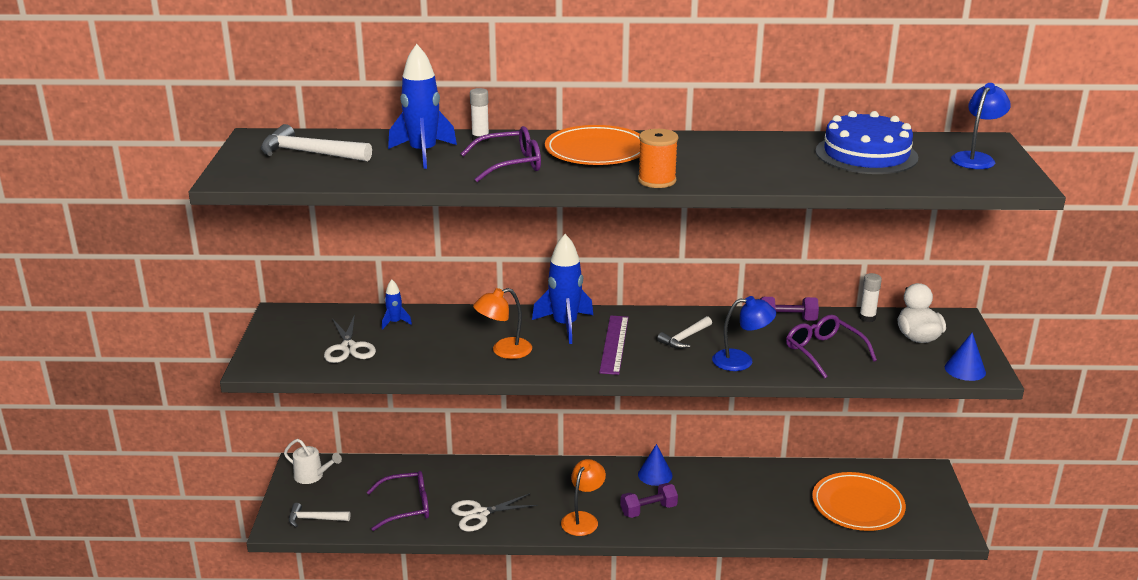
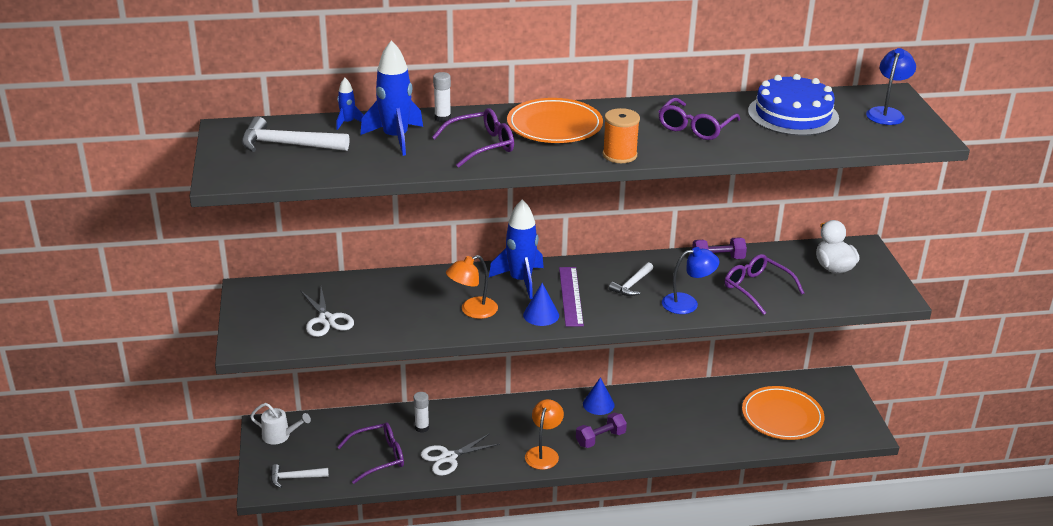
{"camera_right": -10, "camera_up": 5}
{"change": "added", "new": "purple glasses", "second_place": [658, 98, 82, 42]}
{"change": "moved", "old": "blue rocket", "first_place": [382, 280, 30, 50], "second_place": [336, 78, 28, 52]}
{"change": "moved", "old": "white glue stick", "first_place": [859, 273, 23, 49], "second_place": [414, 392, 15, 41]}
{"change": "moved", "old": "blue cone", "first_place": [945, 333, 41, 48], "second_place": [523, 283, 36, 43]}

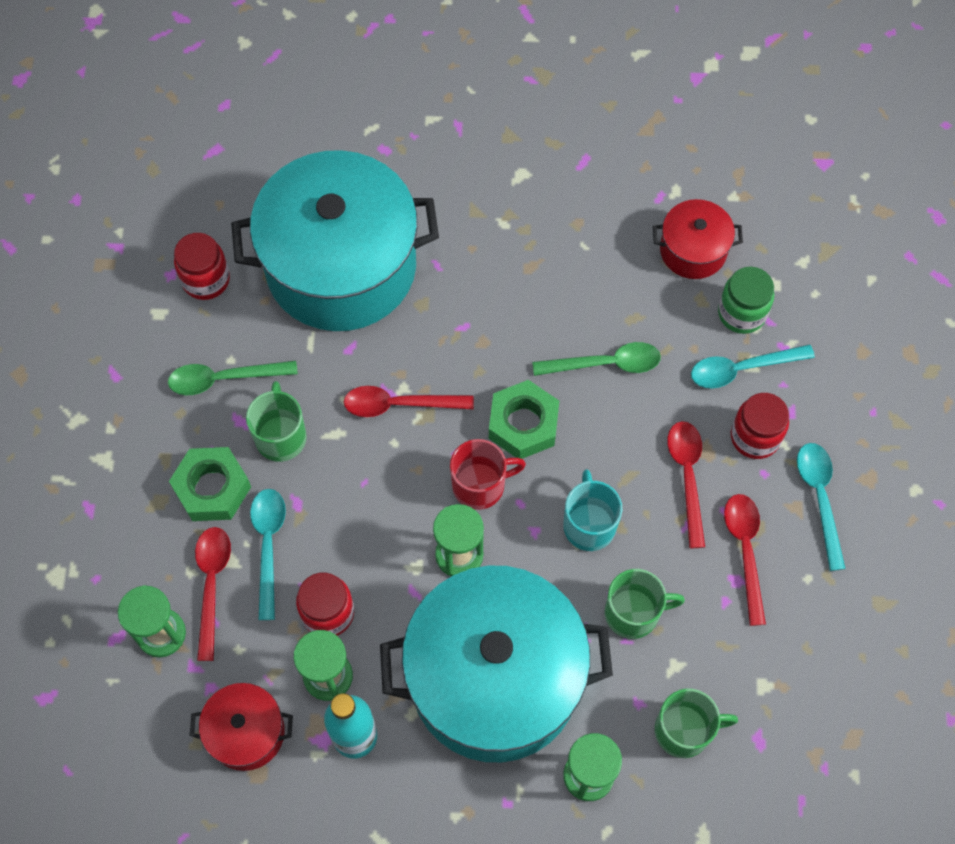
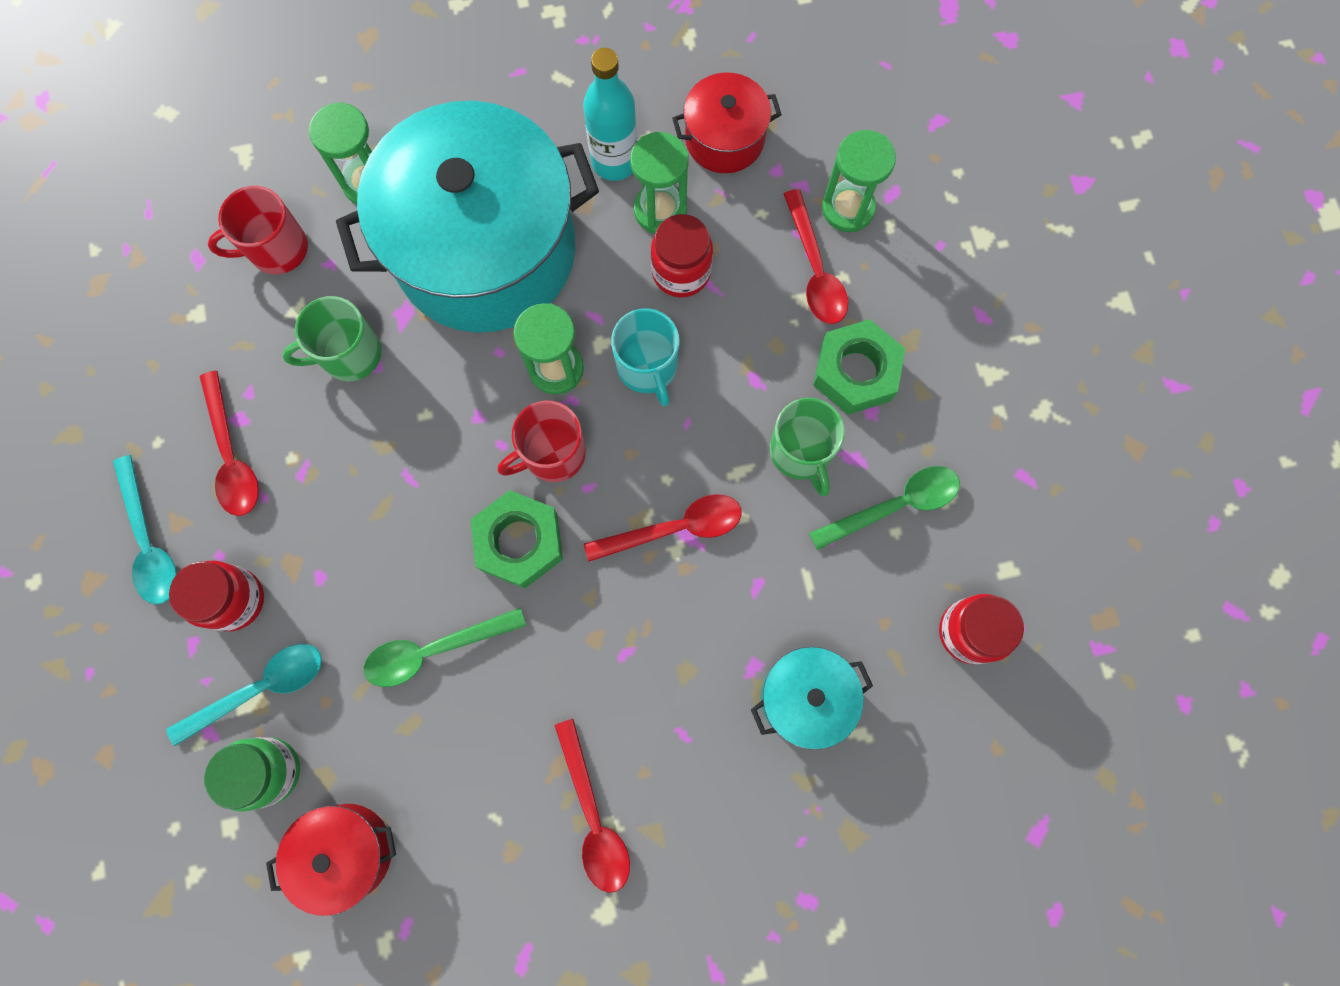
{"camera_right": 165, "camera_up": 10}
{"change": "removed", "old": "turquoise spoon", "first_place": [250, 489, 36, 131]}
{"change": "moved", "old": "turquoise mug", "first_place": [564, 469, 58, 82], "second_place": [611, 309, 68, 98]}
{"change": "moved", "old": "red spoon", "first_place": [667, 421, 38, 127], "second_place": [554, 719, 76, 174]}
{"change": "recoloured", "old": "green mug", "new": "red mug", "first_place": [655, 688, 83, 70], "second_place": [208, 186, 100, 88]}
{"change": "resized", "old": "turquoise pot", "first_place": [231, 150, 208, 181], "second_place": [751, 647, 122, 103], "factor": 0.45}

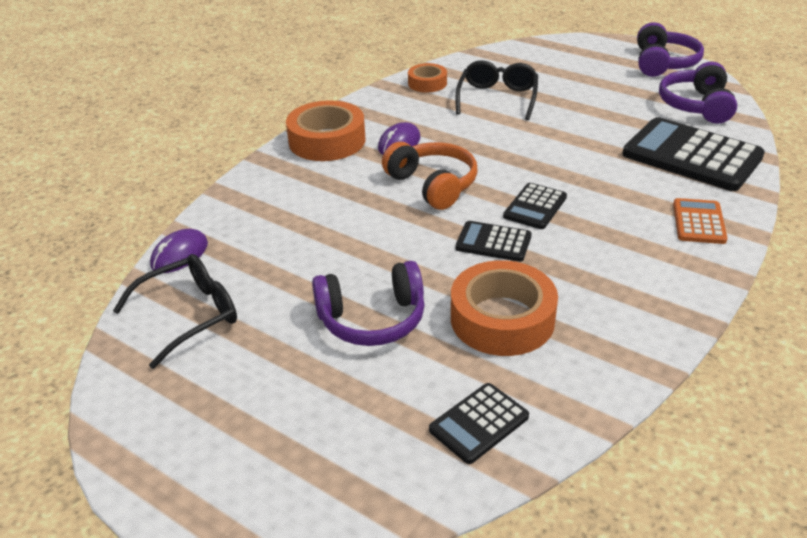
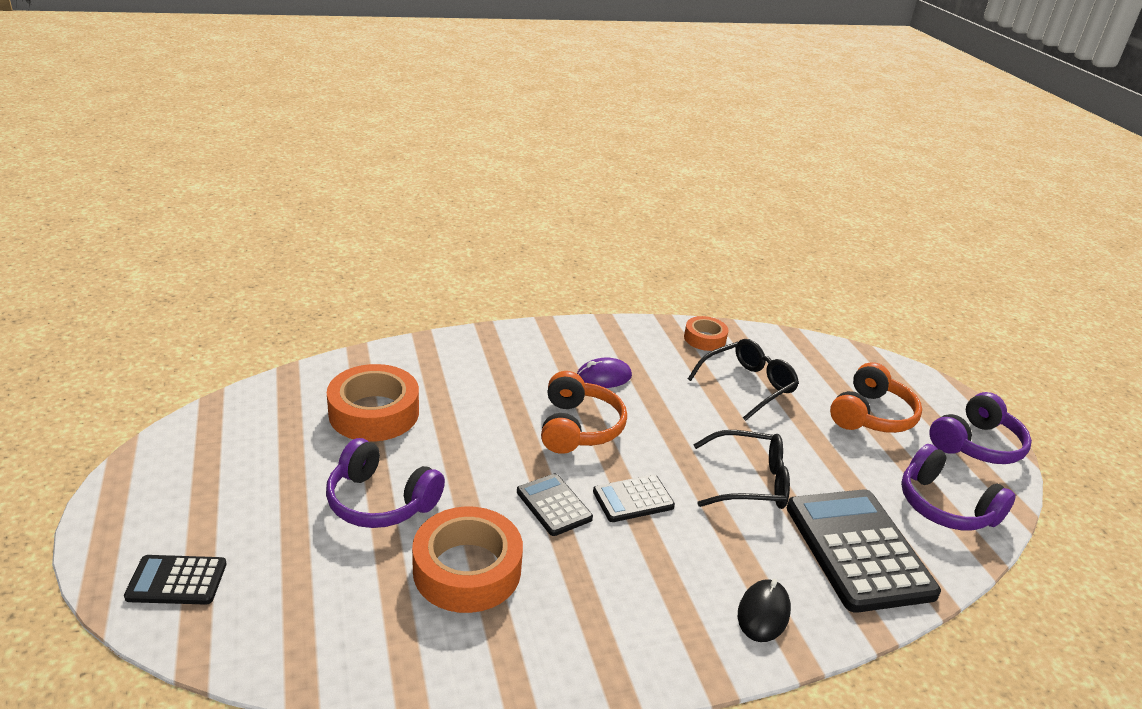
{"camera_right": 35, "camera_up": -5}
{"change": "removed", "old": "purple mouse", "first_place": [150, 229, 58, 44]}
{"change": "added", "new": "orange headphones", "second_place": [830, 362, 92, 71]}
{"change": "moved", "old": "black glasses", "first_place": [113, 254, 124, 115], "second_place": [693, 430, 97, 79]}
{"change": "moved", "old": "orange tape", "first_place": [286, 100, 79, 61], "second_place": [327, 364, 92, 78]}
{"change": "moved", "old": "black calculator", "first_place": [429, 383, 100, 81], "second_place": [124, 555, 102, 50]}
{"change": "replaced", "old": "orange calculator", "new": "black mouse", "first_place": [673, 198, 54, 46], "second_place": [738, 579, 53, 63]}
{"change": "turned", "old": "purple headphones", "first_place": [659, 62, 78, 62], "second_place": [901, 444, 115, 86], "degrees": -90}

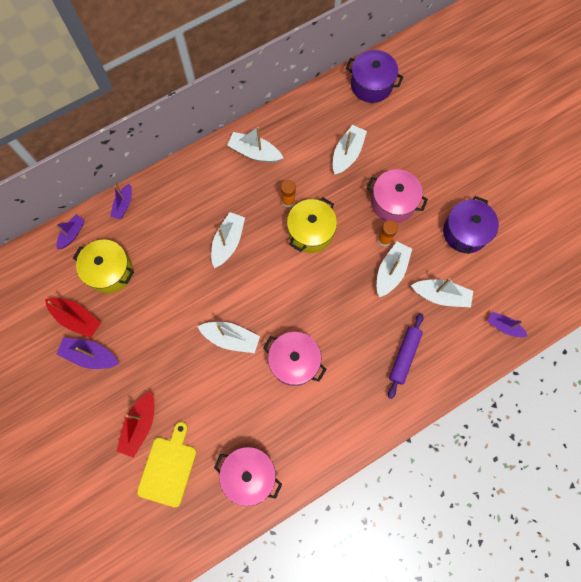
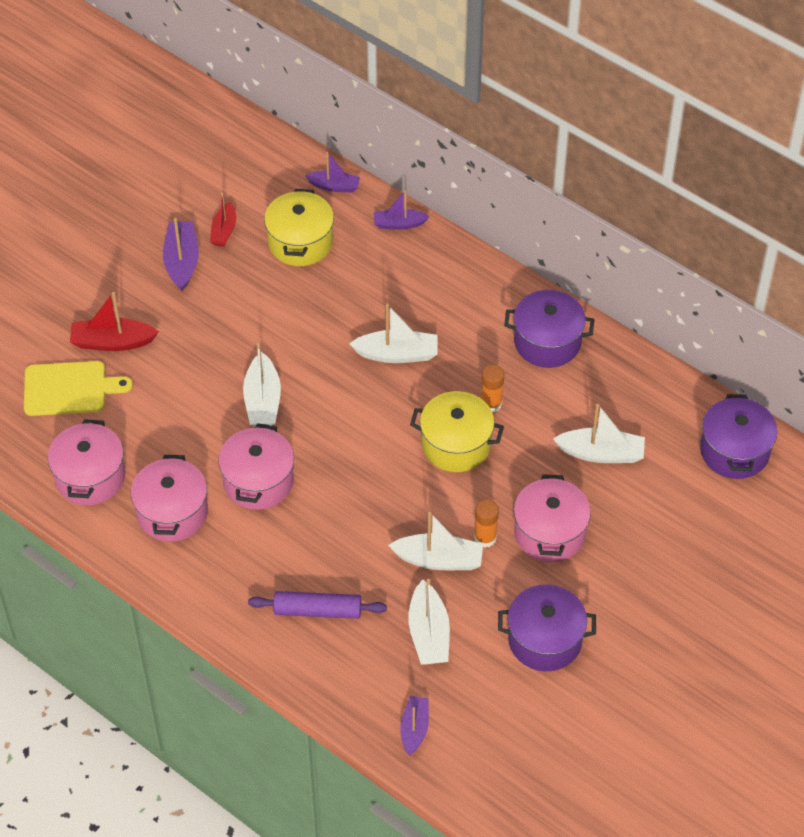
{"camera_right": 70, "camera_up": -20}
{"change": "added", "new": "pink pot", "second_place": [131, 455, 77, 87]}
{"change": "replaced", "old": "white boat", "new": "purple pot", "first_place": [227, 127, 56, 36], "second_place": [504, 290, 90, 78]}
{"change": "resized", "old": "red boat", "first_place": [45, 298, 56, 40], "second_place": [210, 193, 26, 54], "factor": 0.66}

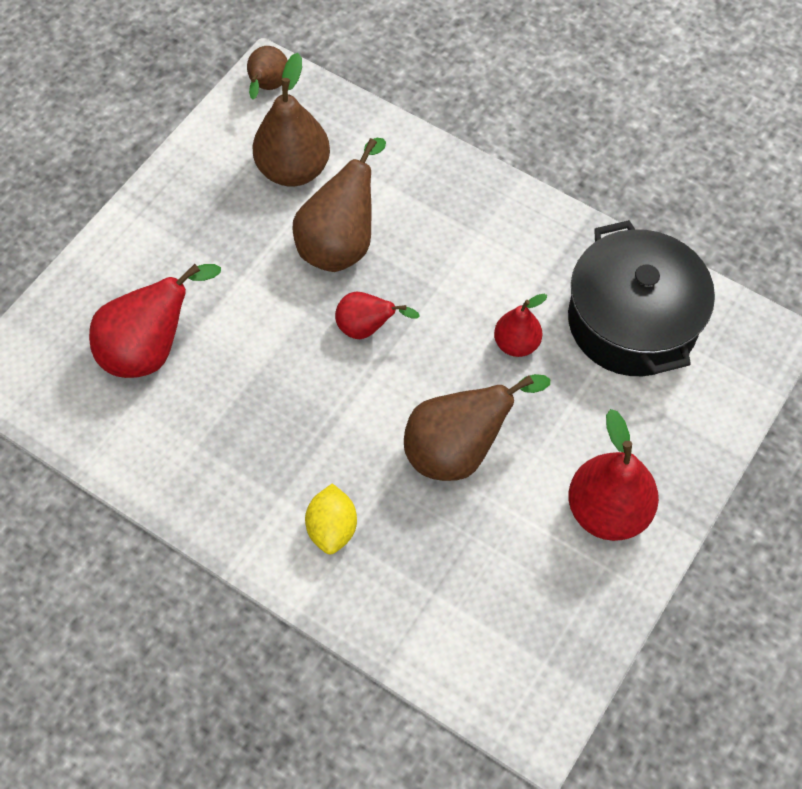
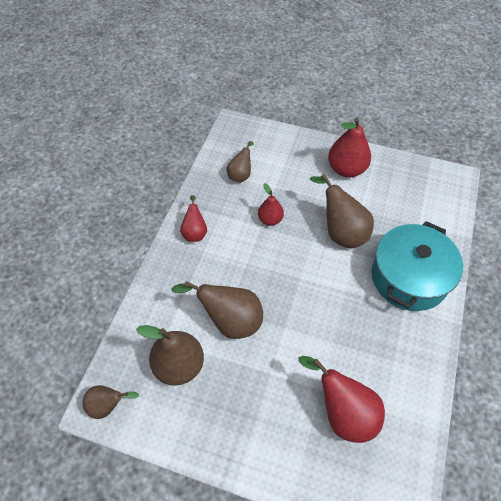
{"camera_right": -105, "camera_up": -5}
{"change": "moved", "old": "red pear", "first_place": [335, 292, 85, 47], "second_place": [180, 195, 27, 47]}
{"change": "replaced", "old": "yellow lemon", "new": "turquoise pot", "first_place": [305, 483, 52, 71], "second_place": [372, 221, 91, 90]}
{"change": "replaced", "old": "black pot", "new": "brown pear", "first_place": [568, 220, 147, 156], "second_place": [227, 141, 27, 42]}

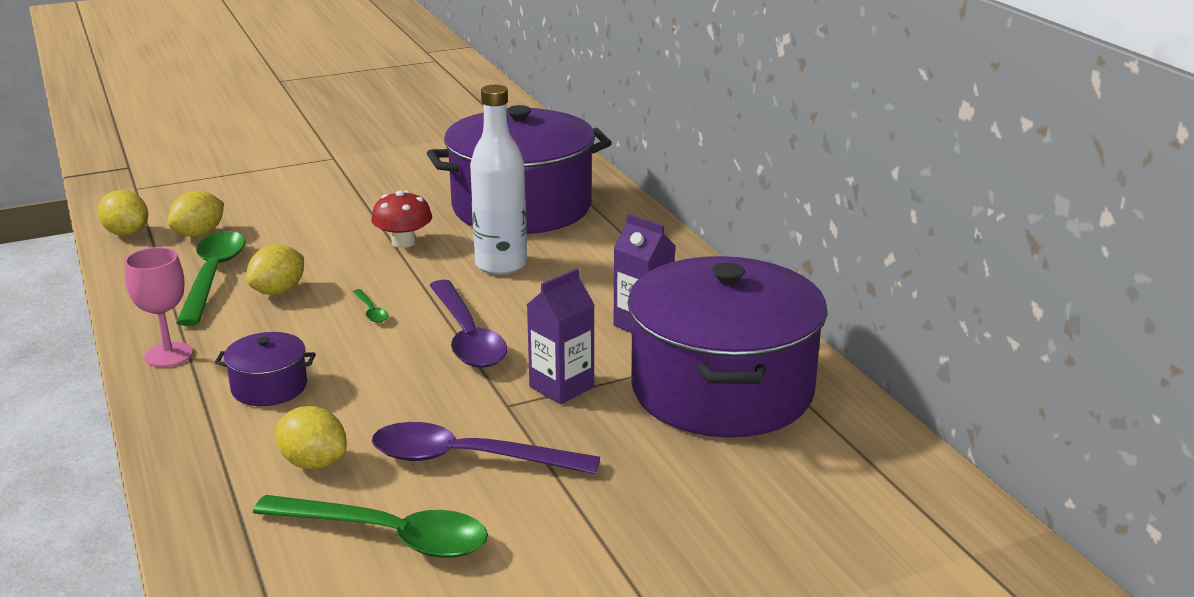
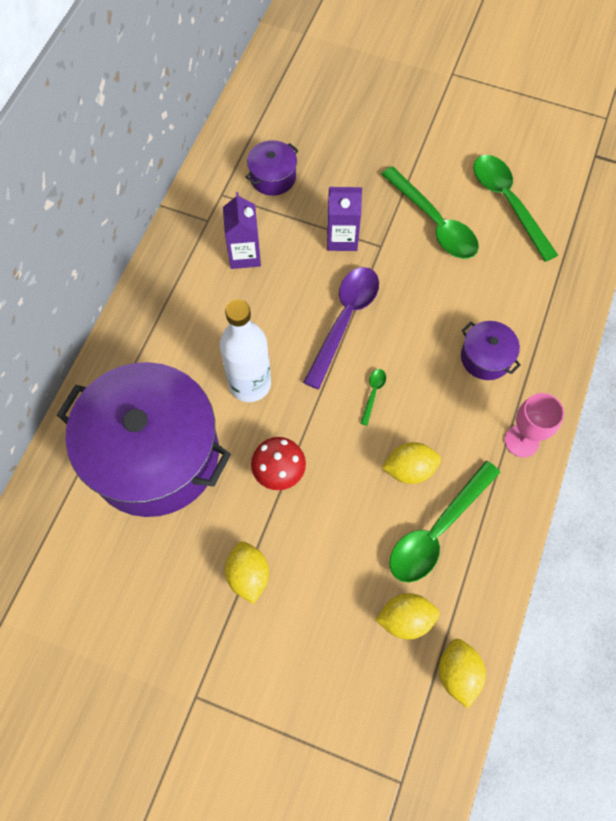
{"camera_right": -135, "camera_up": 40}
{"change": "moved", "old": "yellow lemon", "first_place": [275, 406, 72, 64], "second_place": [225, 541, 44, 63]}
{"change": "recoloured", "old": "purple spoon", "new": "green spoon", "first_place": [372, 422, 228, 52], "second_place": [381, 166, 98, 93]}
{"change": "resized", "old": "purple pot", "first_place": [627, 256, 200, 182], "second_place": [246, 140, 52, 56], "factor": 0.41}

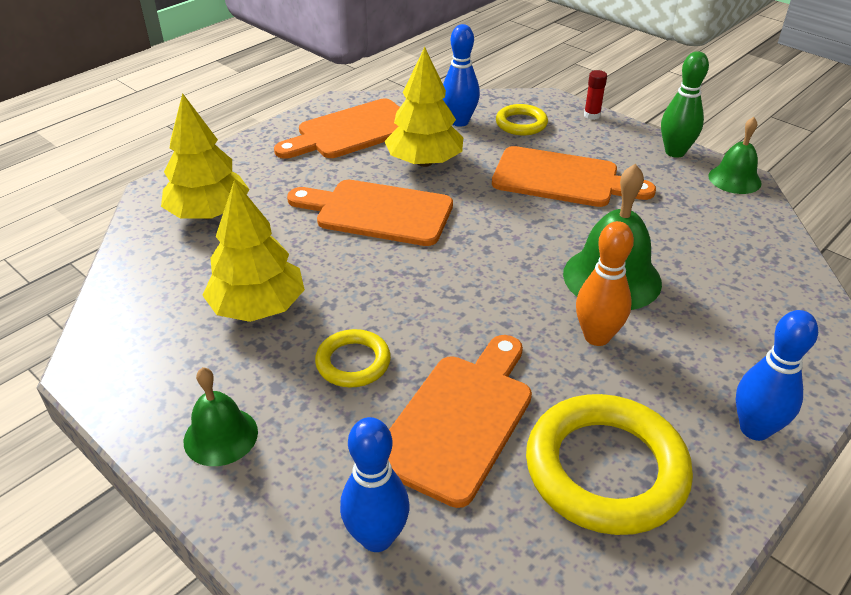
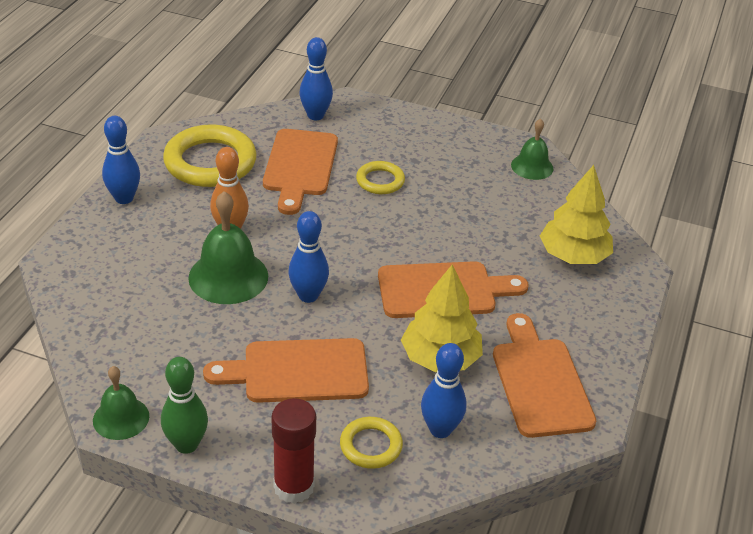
{"camera_right": 155, "camera_up": 0}
{"change": "removed", "old": "yellow tree", "first_place": [202, 180, 103, 142]}
{"change": "added", "new": "blue bowling pin", "second_place": [288, 211, 41, 92]}
{"change": "moved", "old": "green bell", "first_place": [184, 367, 74, 99], "second_place": [511, 118, 43, 62]}
{"change": "turned", "old": "orange cutting board", "first_place": [274, 99, 126, 60], "second_place": [493, 313, 103, 125], "degrees": -45}
{"change": "resized", "old": "red glue stick", "first_place": [584, 70, 23, 50], "second_place": [271, 398, 45, 106], "factor": 1.93}

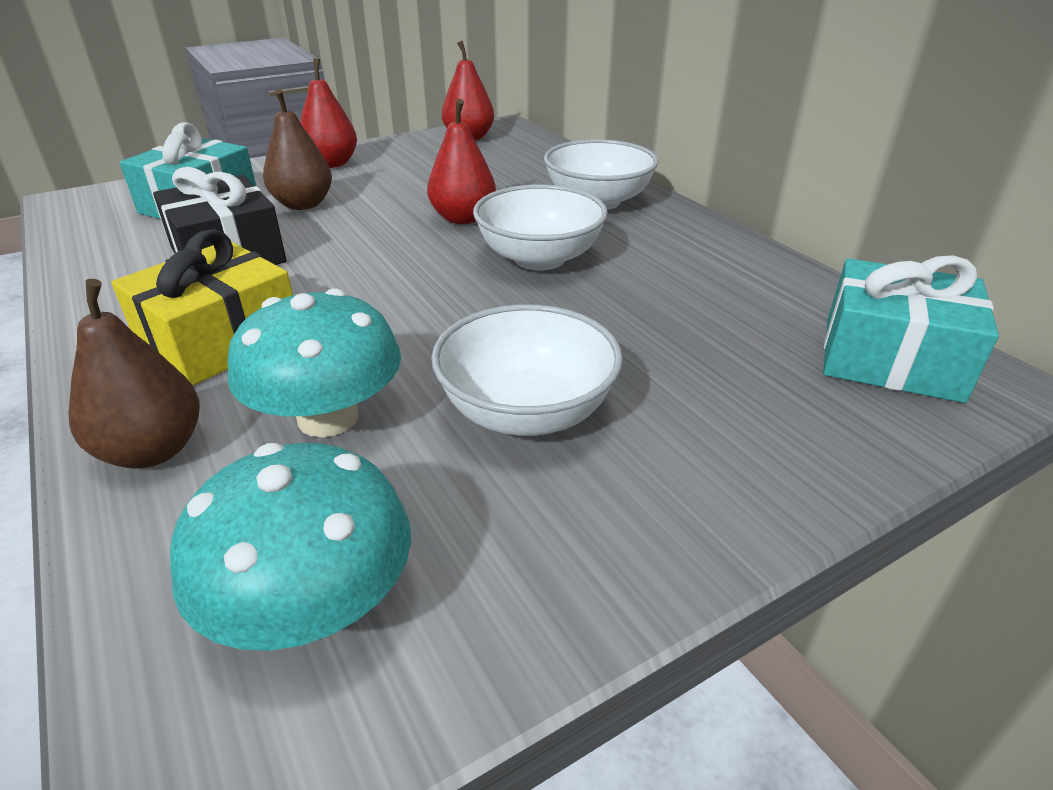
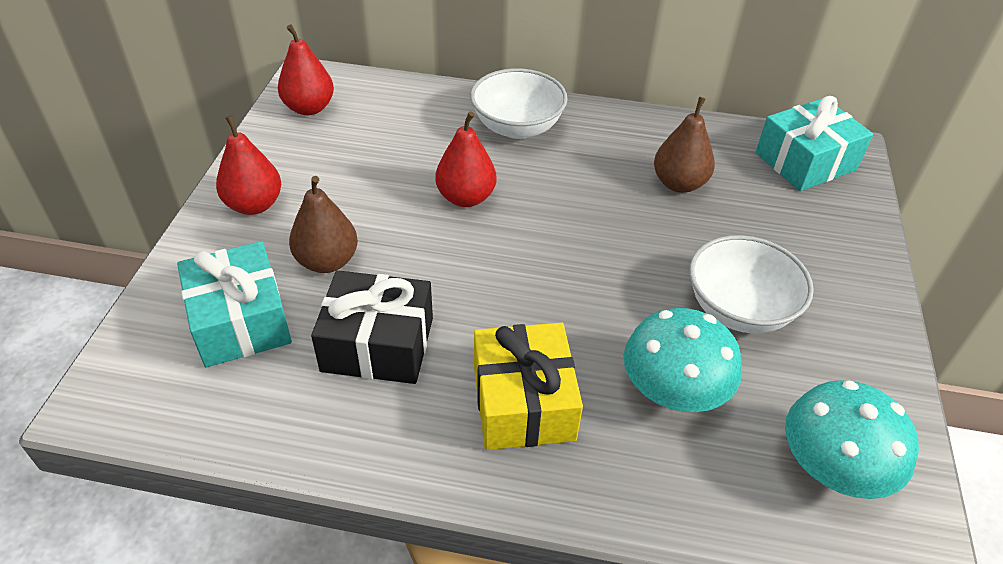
{"camera_right": -50, "camera_up": 10}
{"change": "removed", "old": "white bowl", "first_place": [473, 184, 135, 87]}
{"change": "moved", "old": "brown pear", "first_place": [68, 279, 132, 189], "second_place": [654, 97, 61, 96]}

